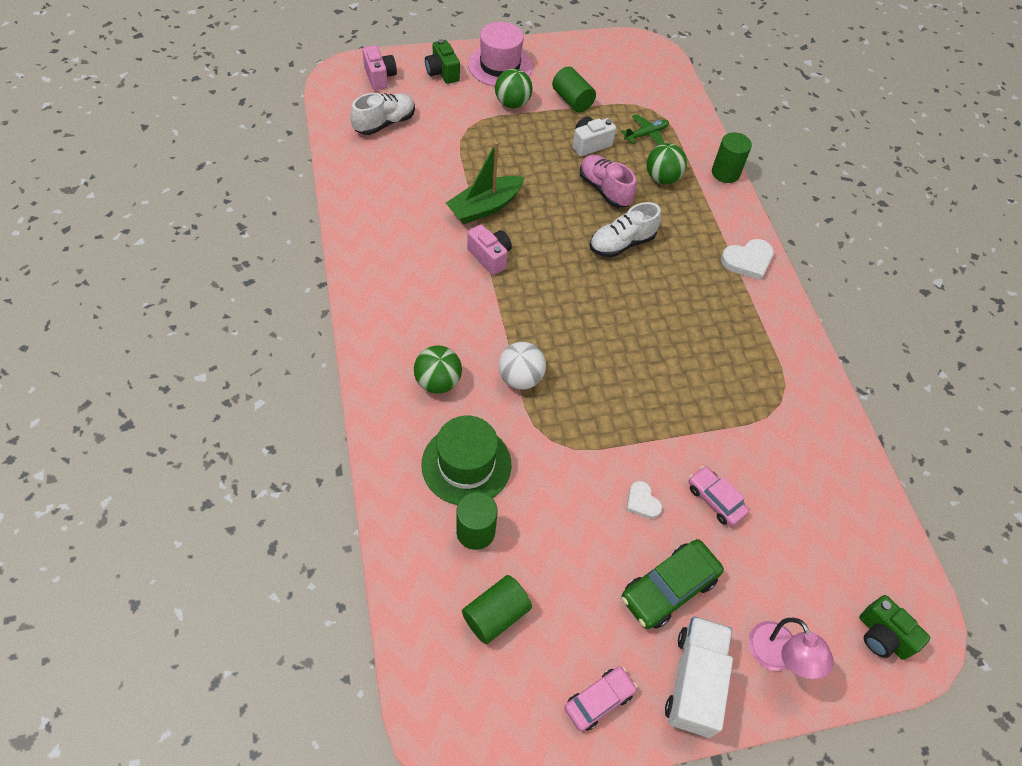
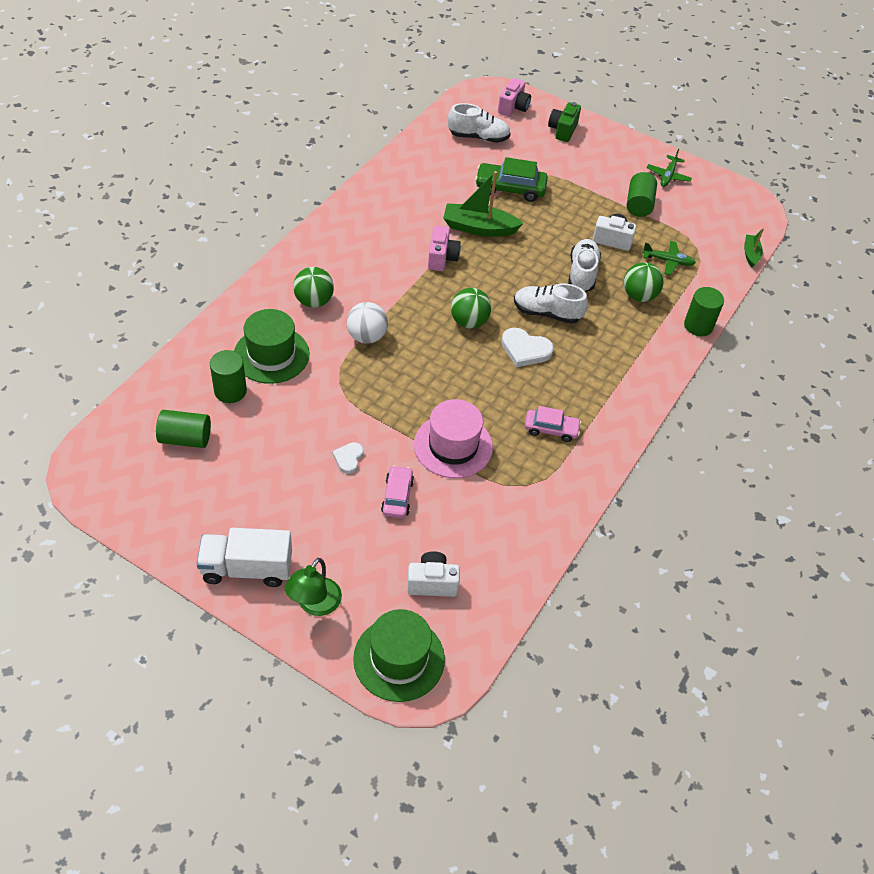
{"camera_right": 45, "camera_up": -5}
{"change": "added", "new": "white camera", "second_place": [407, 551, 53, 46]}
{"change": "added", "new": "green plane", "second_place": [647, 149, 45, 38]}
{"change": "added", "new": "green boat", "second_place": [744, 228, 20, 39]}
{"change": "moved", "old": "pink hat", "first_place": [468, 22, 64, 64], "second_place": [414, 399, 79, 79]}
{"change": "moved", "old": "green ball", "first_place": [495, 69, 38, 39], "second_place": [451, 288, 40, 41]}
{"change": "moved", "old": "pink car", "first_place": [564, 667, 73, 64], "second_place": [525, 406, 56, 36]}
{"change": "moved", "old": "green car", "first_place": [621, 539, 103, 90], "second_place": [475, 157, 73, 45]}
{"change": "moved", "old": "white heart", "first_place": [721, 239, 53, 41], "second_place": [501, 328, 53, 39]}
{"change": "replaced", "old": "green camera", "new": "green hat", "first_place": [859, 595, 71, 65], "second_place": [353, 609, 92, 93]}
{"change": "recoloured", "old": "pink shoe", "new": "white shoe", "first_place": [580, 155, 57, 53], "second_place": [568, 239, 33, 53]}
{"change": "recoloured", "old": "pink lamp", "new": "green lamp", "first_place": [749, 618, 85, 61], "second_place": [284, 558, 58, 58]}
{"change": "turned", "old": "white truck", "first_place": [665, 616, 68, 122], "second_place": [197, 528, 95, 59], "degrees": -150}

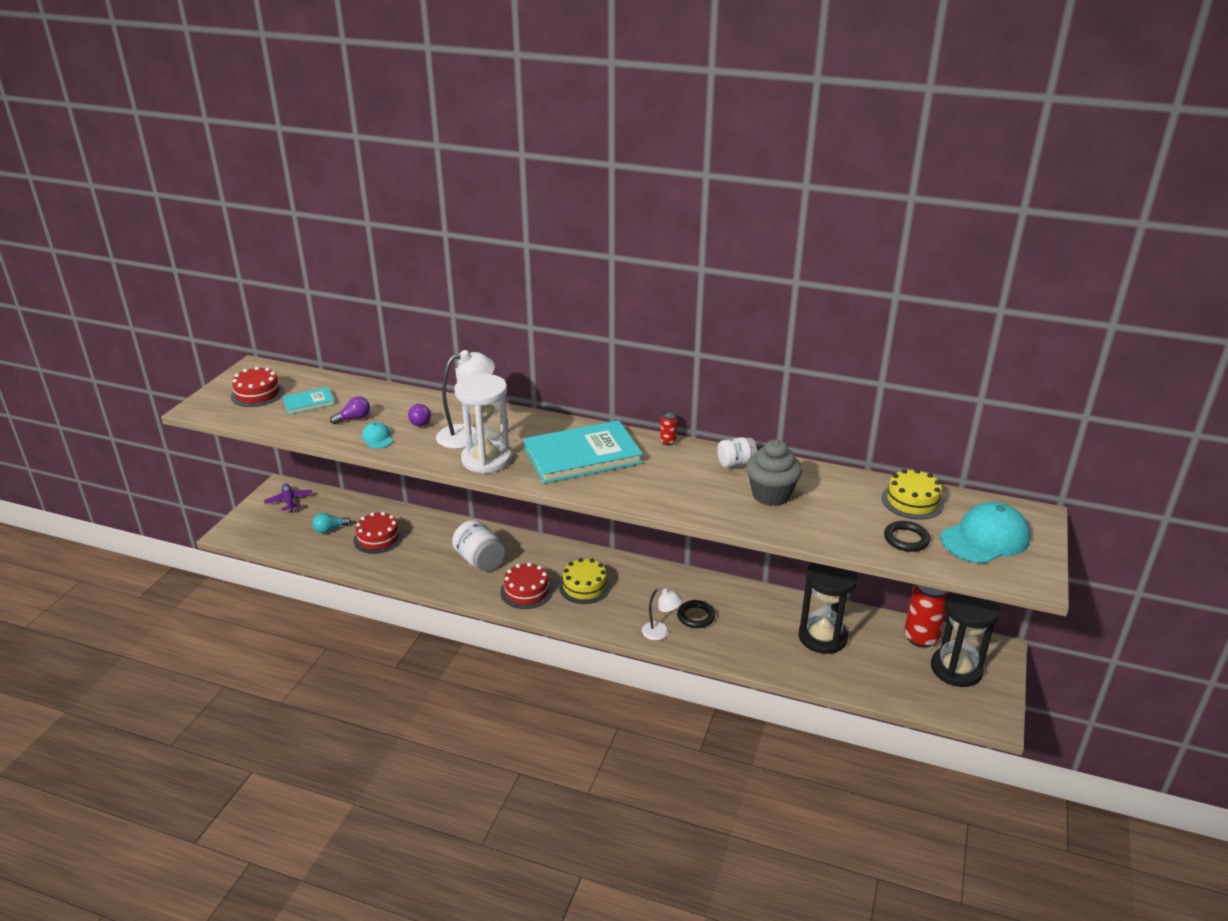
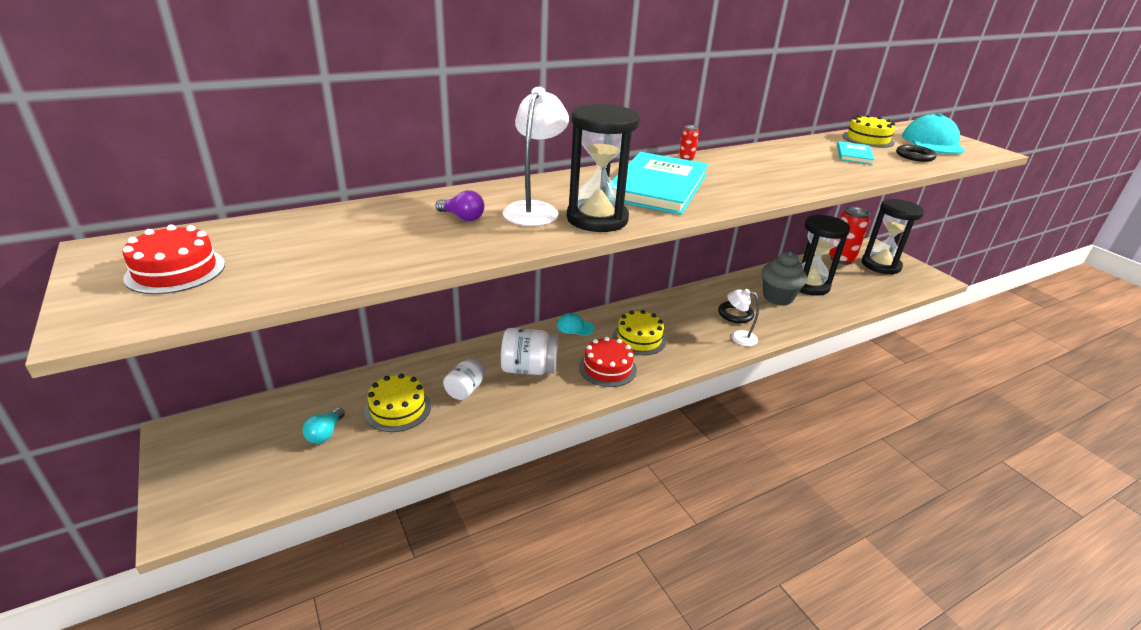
{"camera_right": -50, "camera_up": 0}
{"change": "removed", "old": "purple plane", "first_place": [264, 483, 48, 29]}
{"change": "removed", "old": "purple light bulb", "first_place": [330, 396, 40, 28]}
{"change": "moved", "old": "turquoise book", "first_place": [282, 387, 53, 28], "second_place": [837, 141, 38, 24]}
{"change": "moved", "old": "turquoise cap", "first_place": [362, 422, 31, 27], "second_place": [557, 313, 38, 23]}
{"change": "moved", "old": "white jar", "first_place": [717, 437, 40, 31], "second_place": [443, 358, 42, 42]}
{"change": "moved", "old": "grey cupcake", "first_place": [746, 440, 56, 66], "second_place": [762, 251, 45, 54]}
{"change": "recoloured", "old": "red cake", "new": "yellow cake", "first_place": [353, 512, 51, 42], "second_place": [364, 374, 67, 58]}
{"change": "recoloured", "old": "white hourglass", "new": "black hourglass", "first_place": [454, 374, 57, 100], "second_place": [567, 104, 73, 128]}
{"change": "turned", "old": "white lamp", "first_place": [642, 588, 41, 52], "second_place": [727, 289, 32, 57], "degrees": -135}

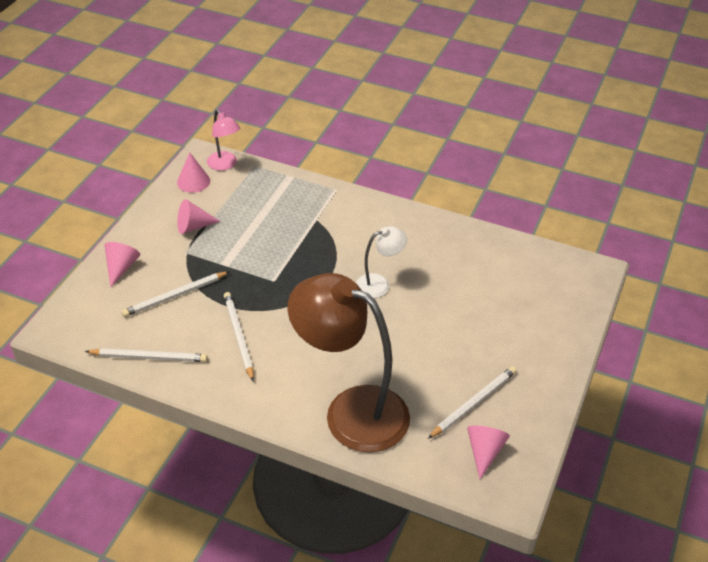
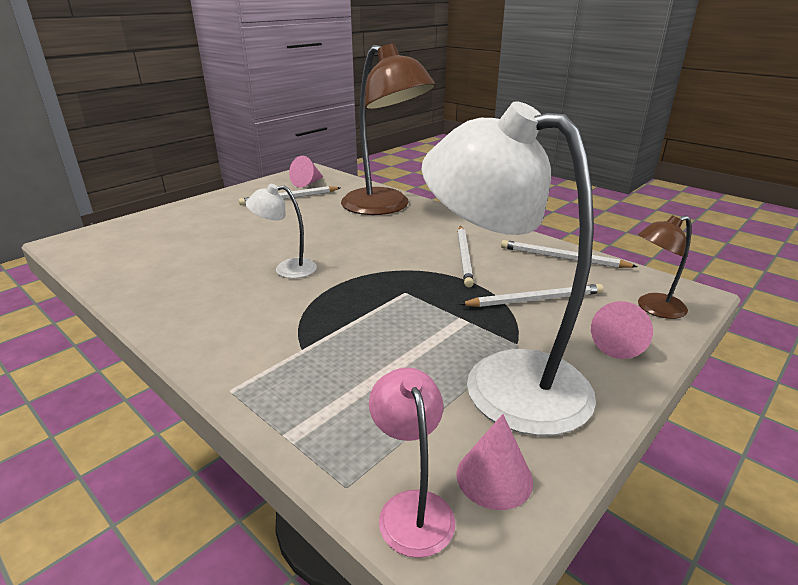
{"camera_right": -160, "camera_up": -15}
{"change": "added", "new": "brown lamp", "second_place": [638, 215, 54, 104]}
{"change": "replaced", "old": "pink cone", "new": "white lamp", "first_place": [177, 199, 44, 35], "second_place": [421, 101, 175, 335]}

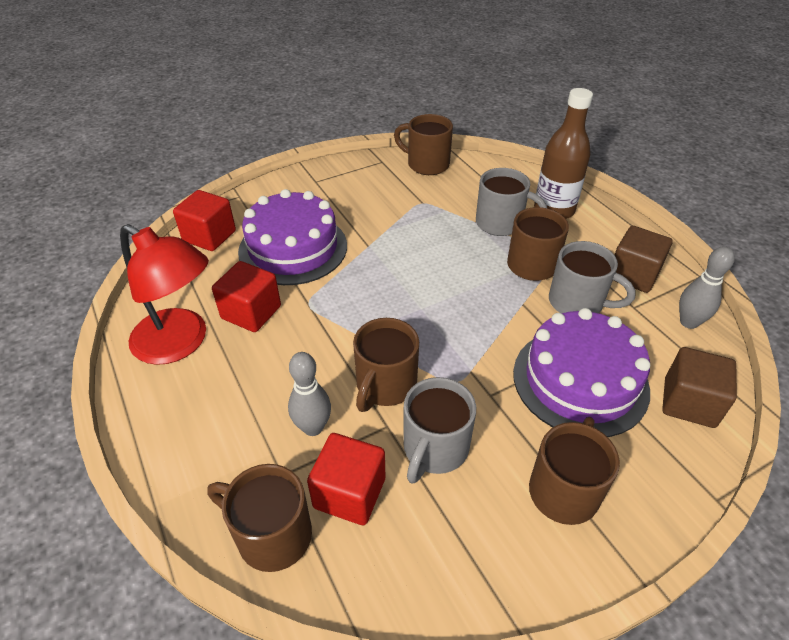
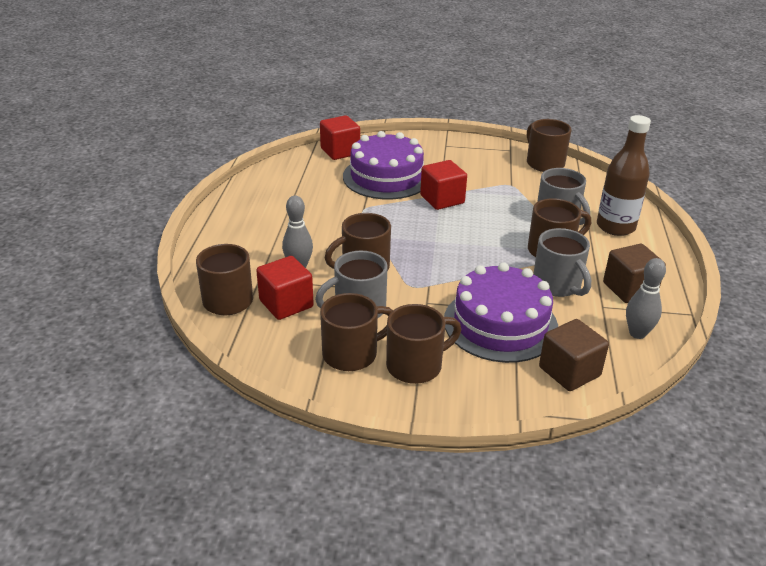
{"camera_right": 35, "camera_up": -10}
{"change": "removed", "old": "red lamp", "first_place": [120, 224, 89, 141]}
{"change": "added", "new": "brown mug", "second_place": [320, 293, 73, 78]}
{"change": "moved", "old": "red cube", "first_place": [212, 261, 69, 71], "second_place": [420, 160, 47, 50]}

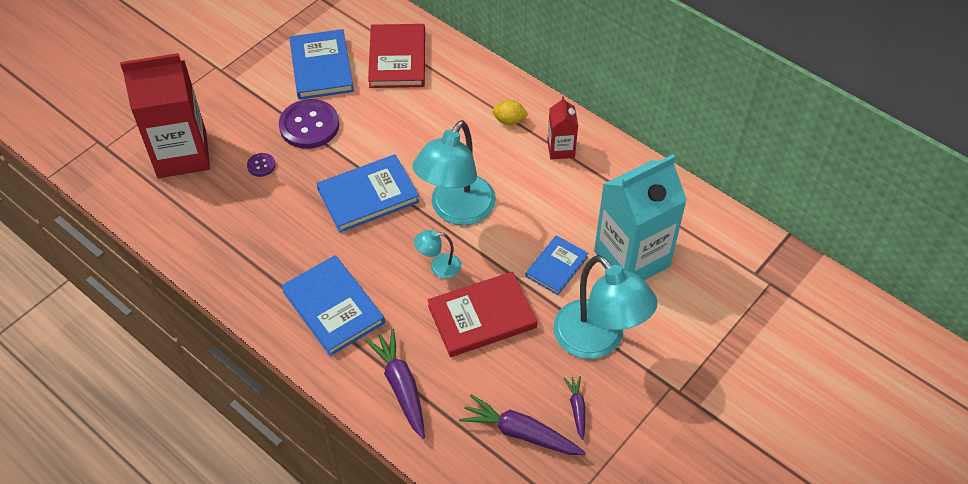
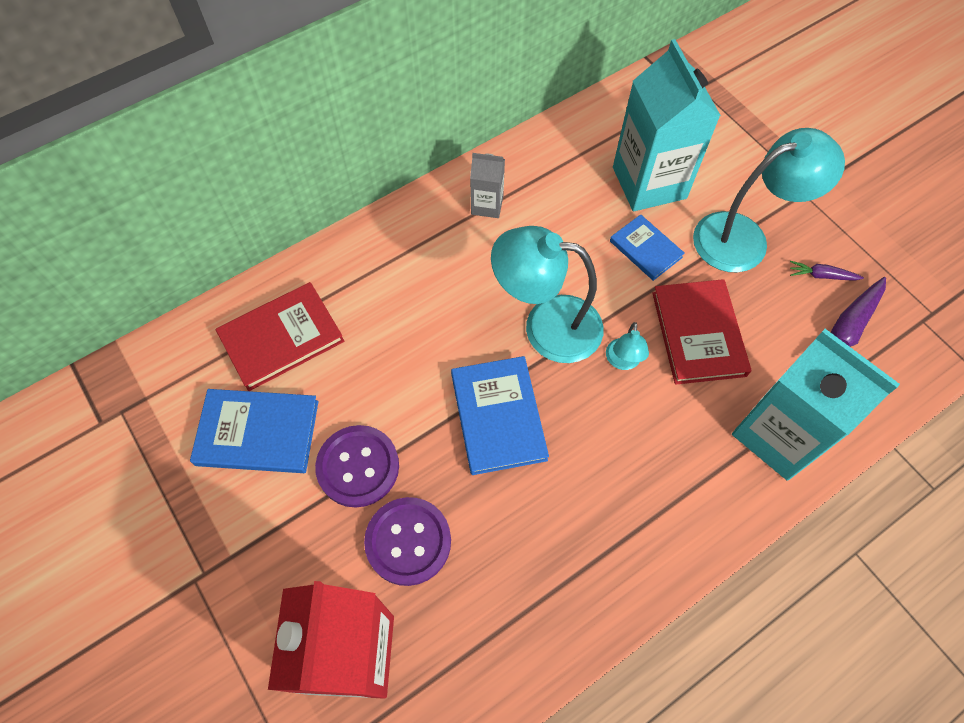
{"camera_right": -75, "camera_up": 10}
{"change": "removed", "old": "blue book", "first_place": [281, 255, 104, 101]}
{"change": "removed", "old": "yellow lemon", "first_place": [492, 100, 36, 25]}
{"change": "replaced", "old": "purple carrot", "new": "turquoise carton", "first_place": [365, 329, 60, 110], "second_place": [732, 329, 168, 152]}
{"change": "recoloured", "old": "red carton", "new": "grey carton", "first_place": [547, 96, 31, 64], "second_place": [470, 153, 35, 65]}
{"change": "turned", "old": "red book", "first_place": [368, 24, 57, 64], "second_place": [216, 282, 128, 109], "degrees": -45}
{"change": "turned", "old": "turquoise lamp", "first_place": [412, 120, 84, 105], "second_place": [491, 226, 112, 137], "degrees": 150}
{"change": "resized", "old": "purple button", "first_place": [247, 153, 29, 24], "second_place": [364, 497, 87, 89], "factor": 2.18}

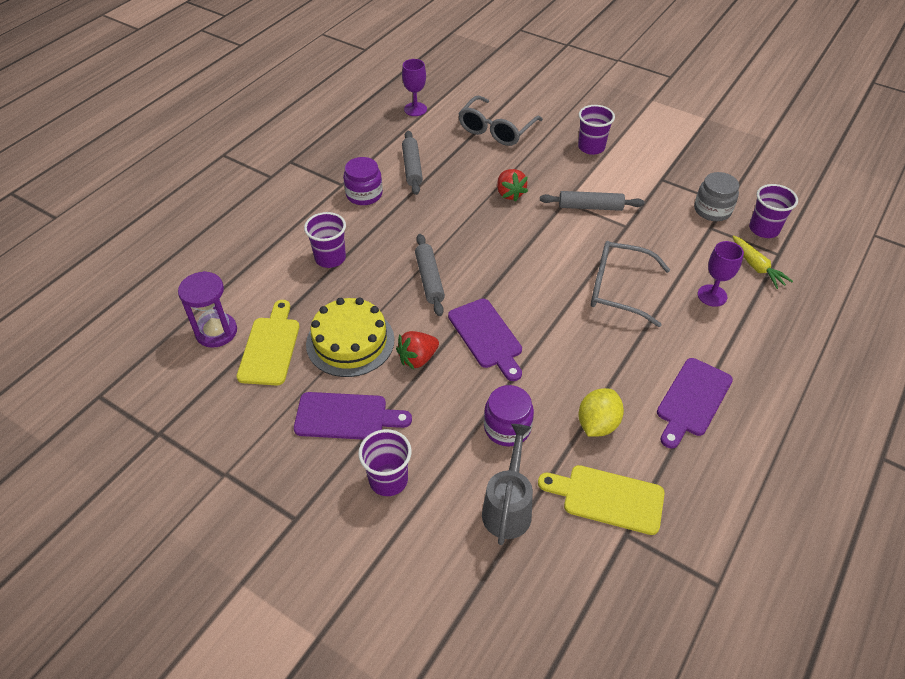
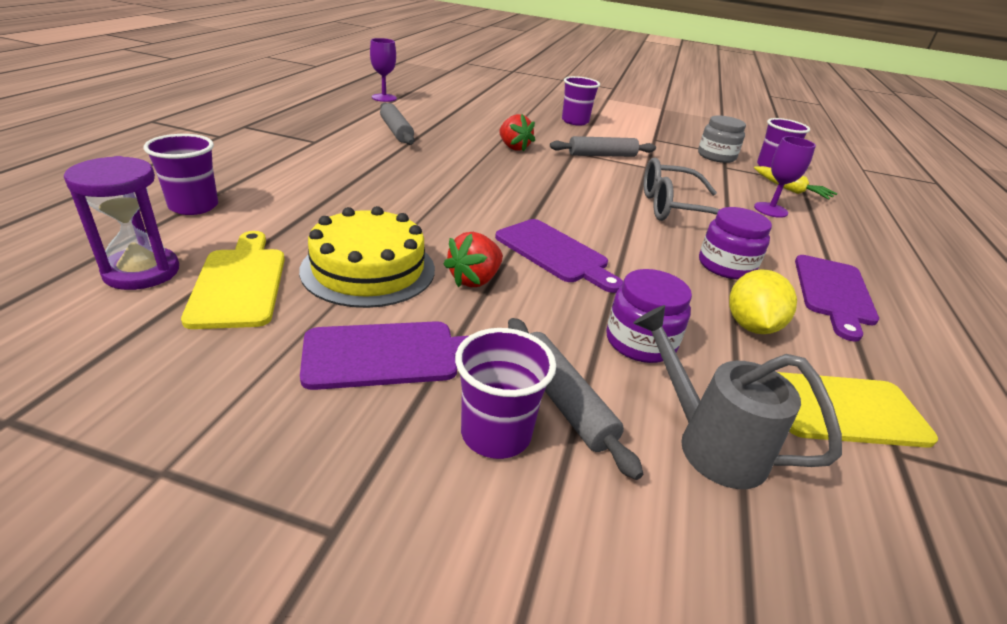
{"camera_right": -20, "camera_up": -15}
{"change": "removed", "old": "grey glasses", "first_place": [458, 96, 85, 50]}
{"change": "moved", "old": "purple cup", "first_place": [304, 212, 42, 56], "second_place": [143, 134, 75, 81]}
{"change": "moved", "old": "purple jar", "first_place": [343, 157, 40, 48], "second_place": [699, 207, 73, 72]}
{"change": "moved", "old": "grey rolling pin", "first_place": [415, 234, 30, 82], "second_place": [508, 318, 135, 162]}
{"change": "turned", "old": "grey watering can", "first_place": [482, 424, 51, 121], "second_place": [633, 305, 209, 184], "degrees": -45}

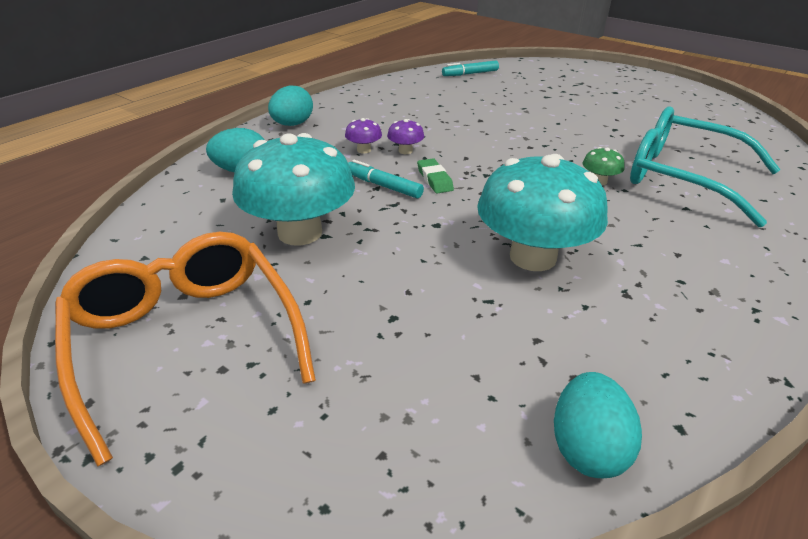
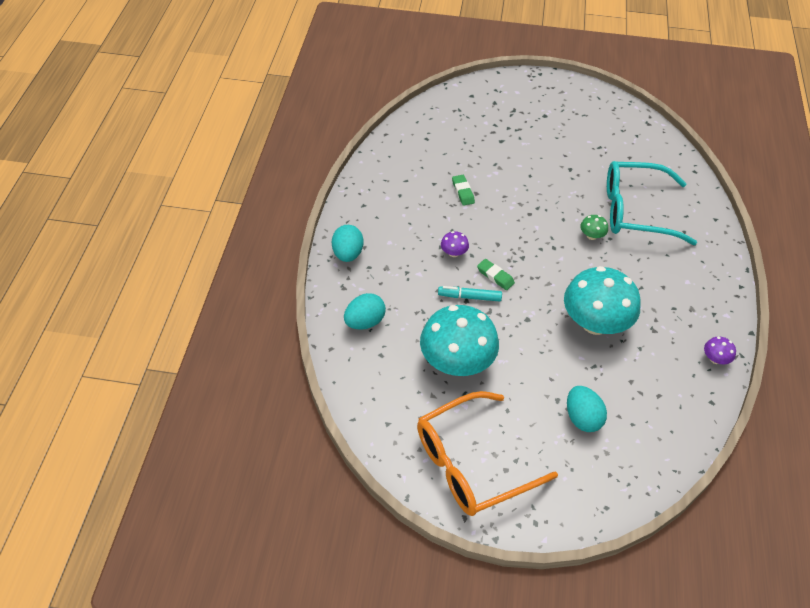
{"camera_right": -30, "camera_up": 15}
{"change": "removed", "old": "turquoise marker", "first_place": [442, 60, 57, 16]}
{"change": "added", "new": "green eraser", "second_place": [452, 175, 23, 31]}
{"change": "moved", "old": "purple mushroom", "first_place": [345, 118, 37, 35], "second_place": [704, 336, 32, 28]}
{"change": "moved", "old": "turquoise egg", "first_place": [554, 372, 88, 106], "second_place": [567, 386, 40, 46]}
{"change": "turned", "old": "orange glasses", "first_place": [55, 232, 261, 235], "second_place": [417, 391, 141, 125], "degrees": -60}

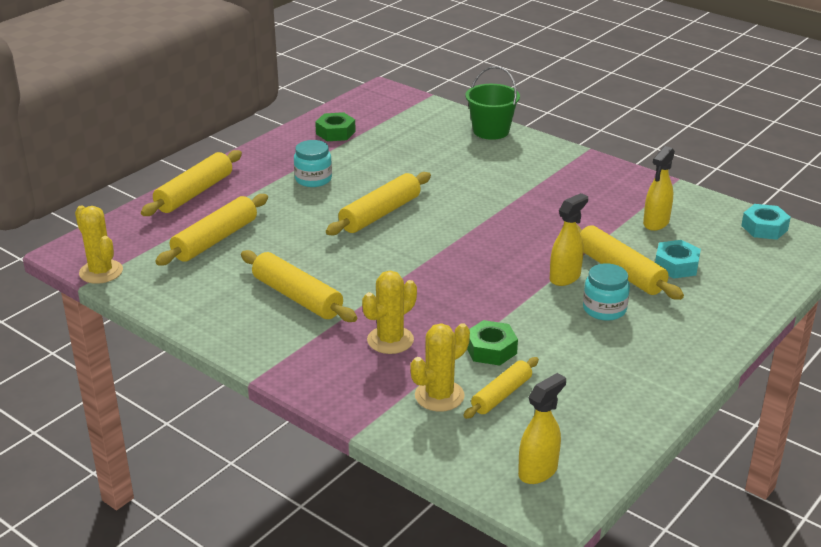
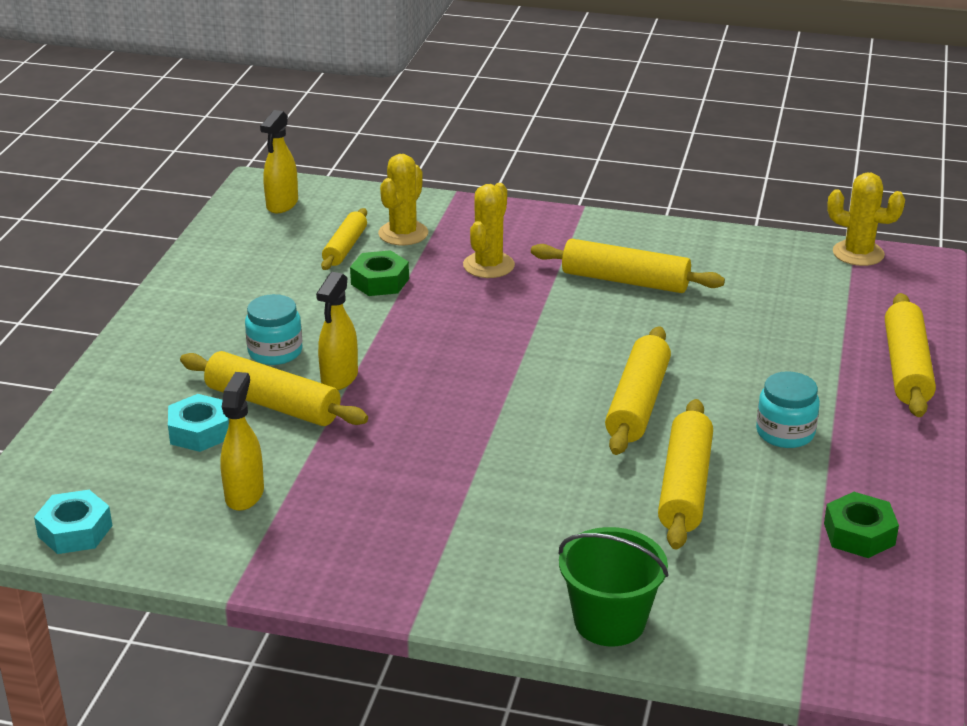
{"camera_right": 155, "camera_up": 0}
{"change": "moved", "old": "yellow rolling pin", "first_place": [155, 194, 113, 72], "second_place": [658, 399, 55, 151]}

